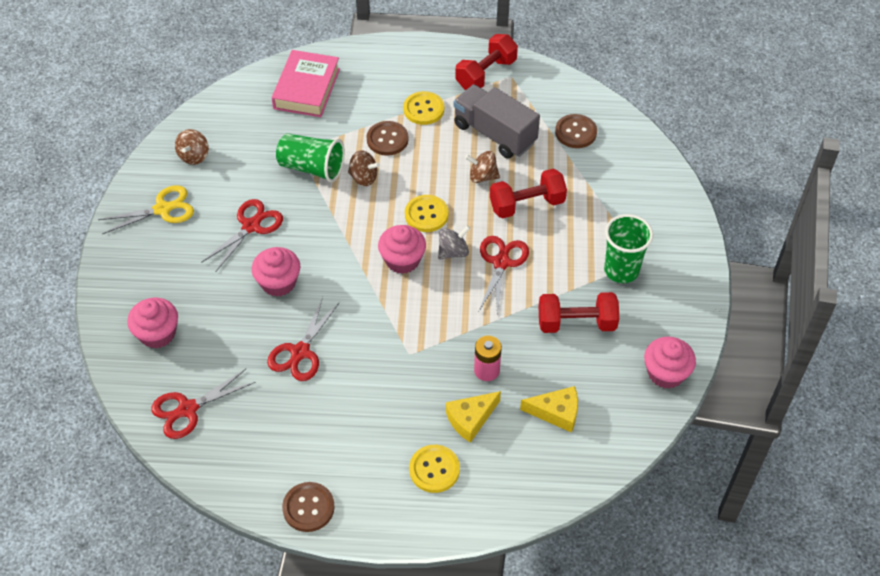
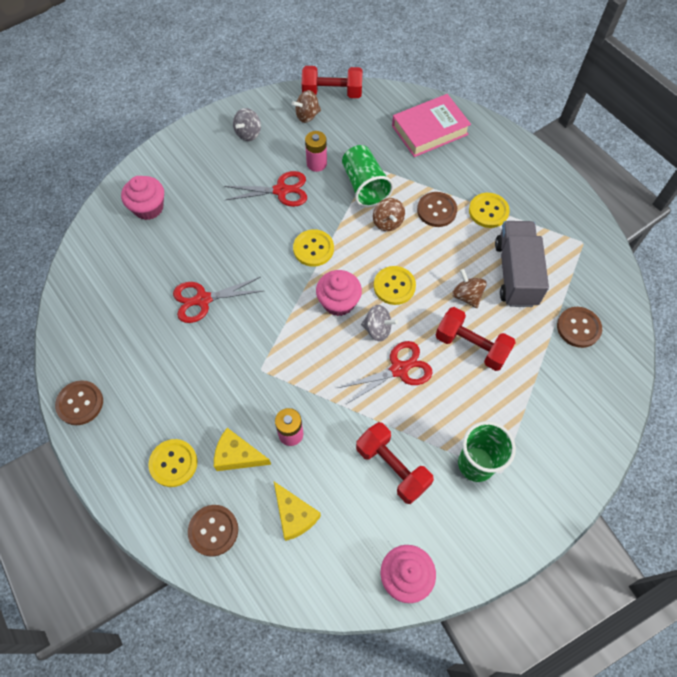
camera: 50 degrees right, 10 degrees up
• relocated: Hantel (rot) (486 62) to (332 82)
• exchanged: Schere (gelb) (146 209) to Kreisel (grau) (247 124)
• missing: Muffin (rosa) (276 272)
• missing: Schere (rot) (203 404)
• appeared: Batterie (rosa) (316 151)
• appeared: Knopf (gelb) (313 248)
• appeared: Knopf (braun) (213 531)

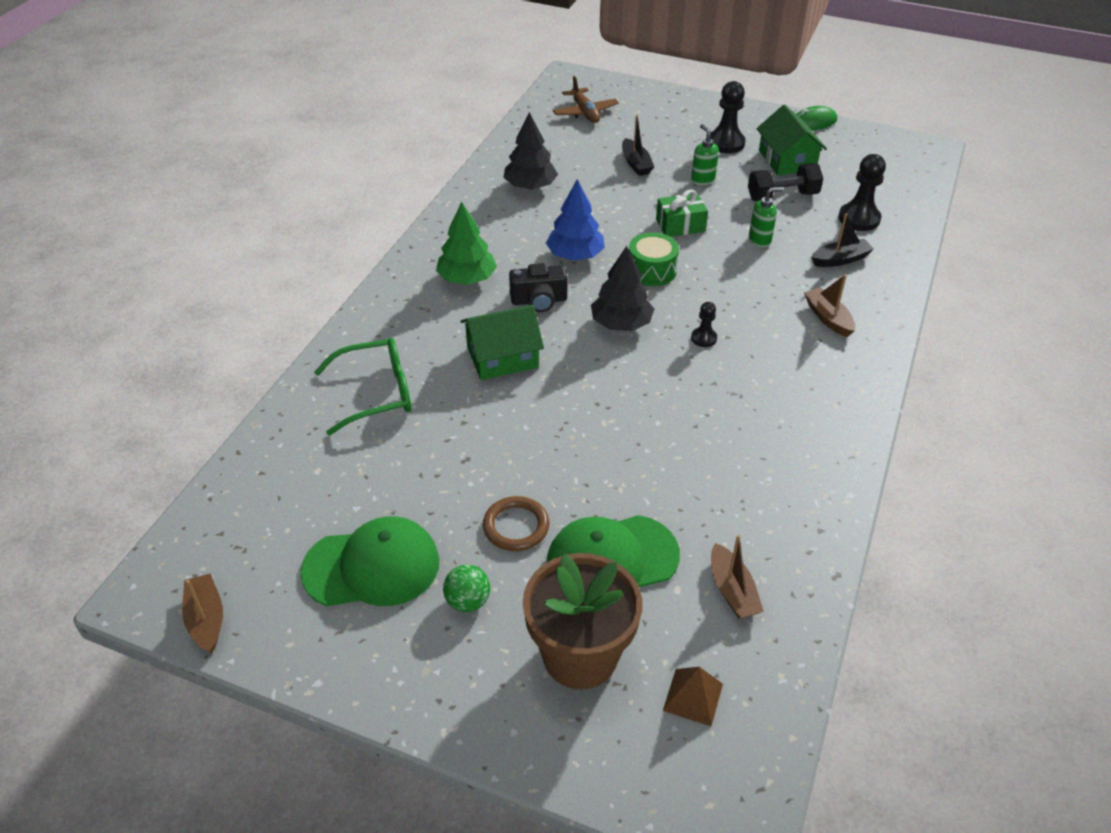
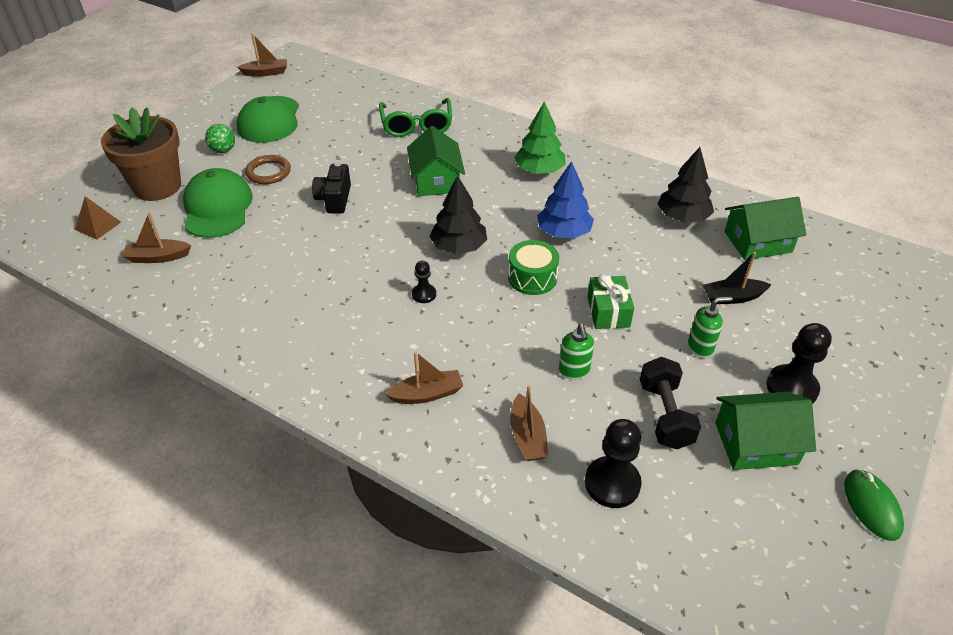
camera: 100 degrees right, 0 degrees up
• missing: Flugzeug (braun) (586 99)
• colour: Boot (schwarz) (842 240) to Boot (braun) (529 423)
• relocated: Kamera (schwarz) (538 287) to (331 188)
• appeared: Haus (grün) (765 228)

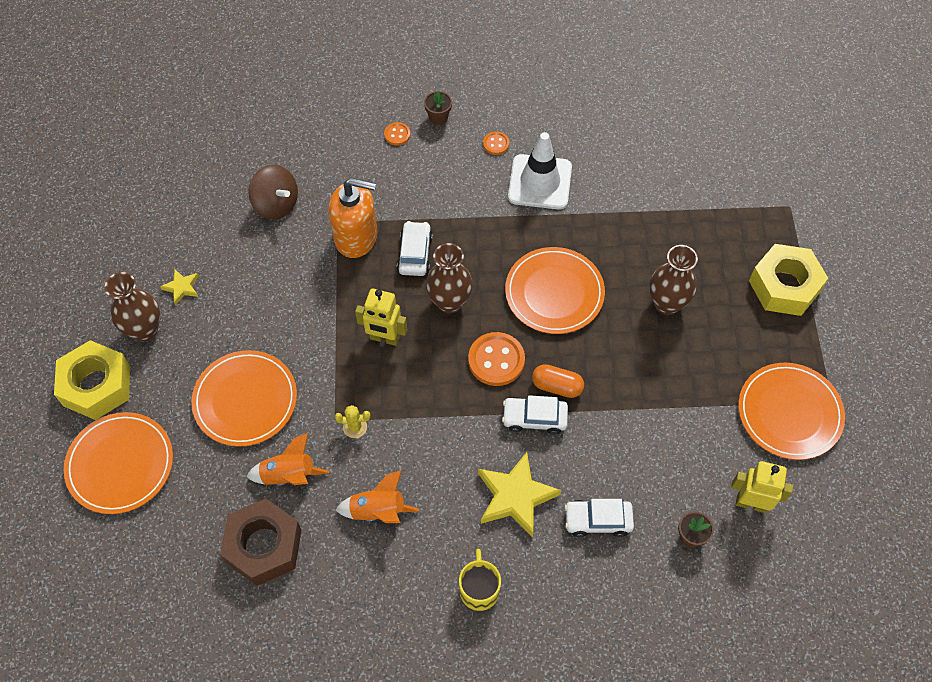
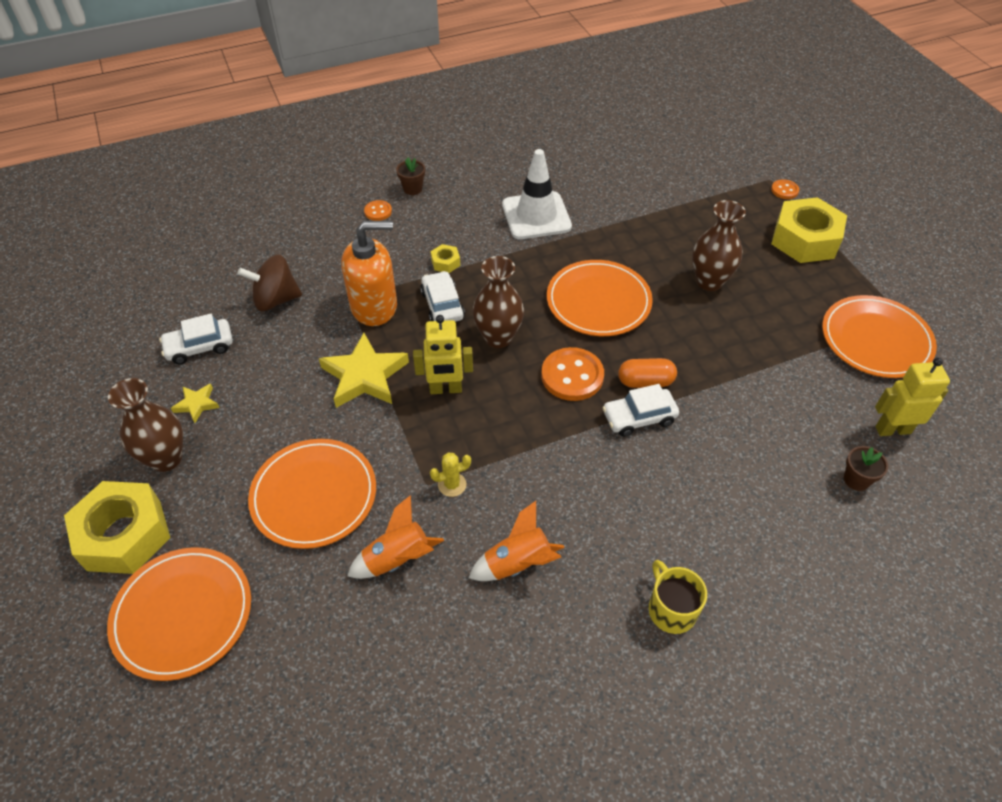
camera: 20 degrees left, 10 degrees down
• relocated: Knopf (orange) (496 143) to (785 189)
• spun: Kreisel (braun) (273 192) = (270 283) 150 degrees clockwise
• relocated: Stern (gelb) (519 495) to (364 370)
• missing: Sechskantmutter (braun) (260 542)
• relocated: Auto (weiß) (599 518) to (196 339)
• appeared: Sechskantmutter (gelb) (445 258)

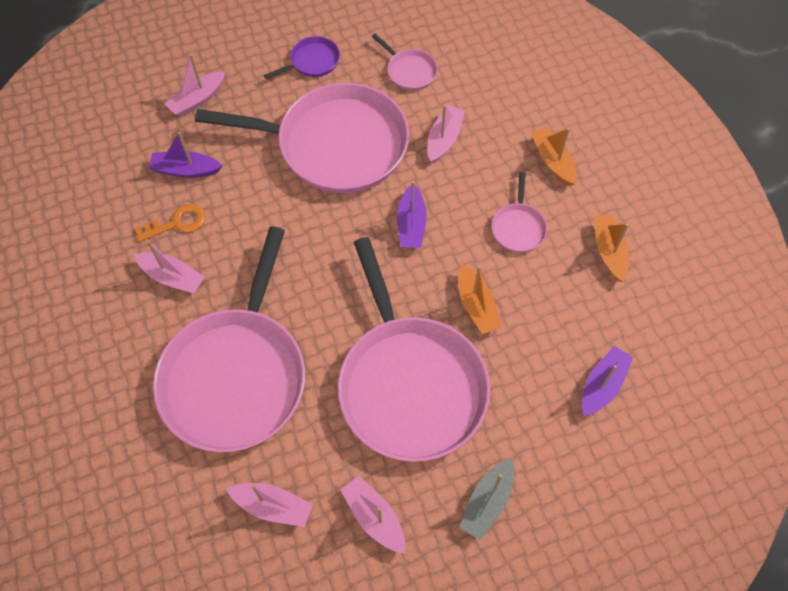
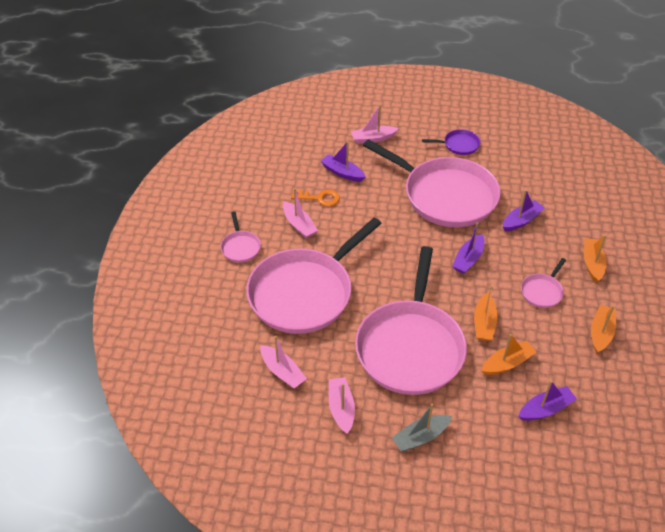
camera: 30 degrees right, 15 degrees down
• relocated: Pfanne (rosa) (404 62) to (240 237)
• colour: Boot (rosa) (446 134) to Boot (lila) (524 210)
• appeared: Boot (orange) (509 354)

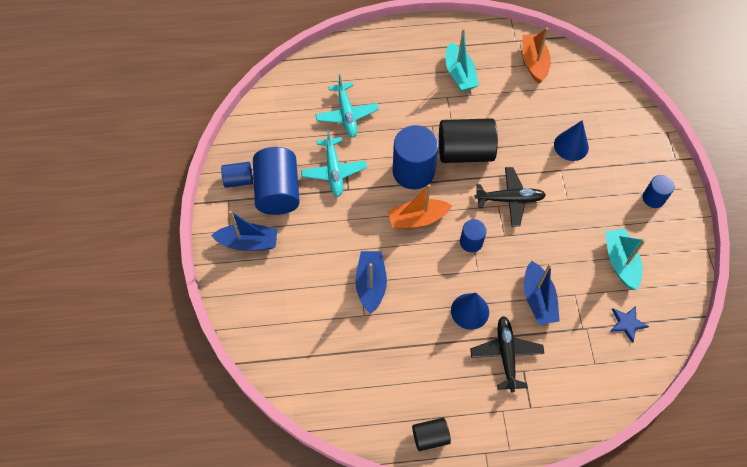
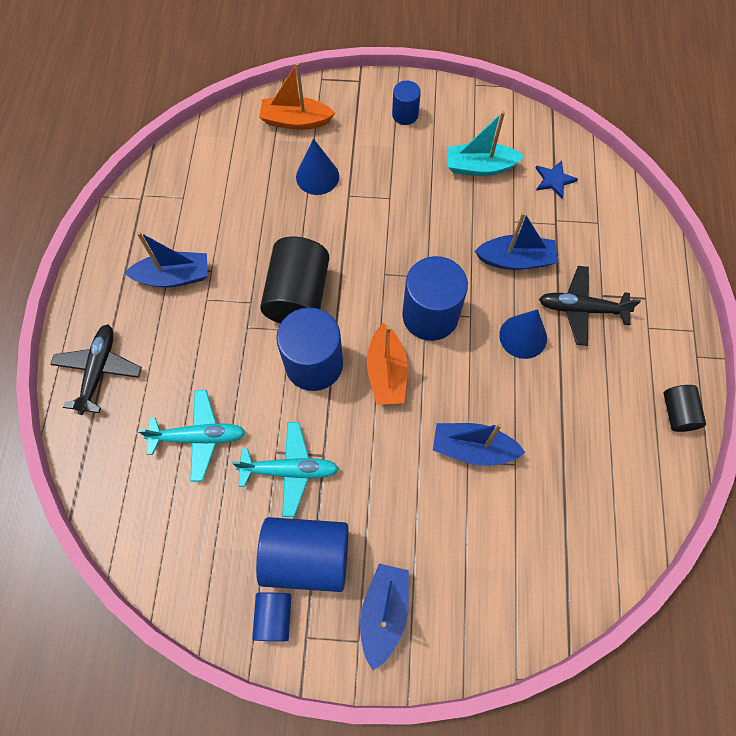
camera: 80 degrees left, 5 degrees up
• relocated: Boot (orange) (536 55) to (297 96)
• colour: Boot (türkis) (462 60) to Boot (blau) (166 259)
• relocated: Flugzeug (schwarz) (510 196) to (96 369)
• size: Vollzylinder (blau) (473 235) = (435 298) x1.90

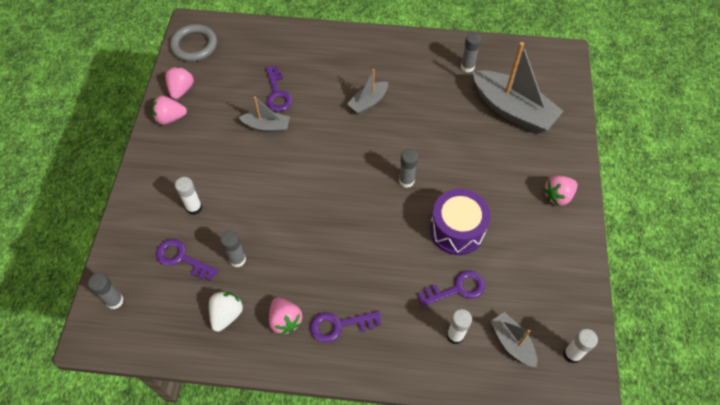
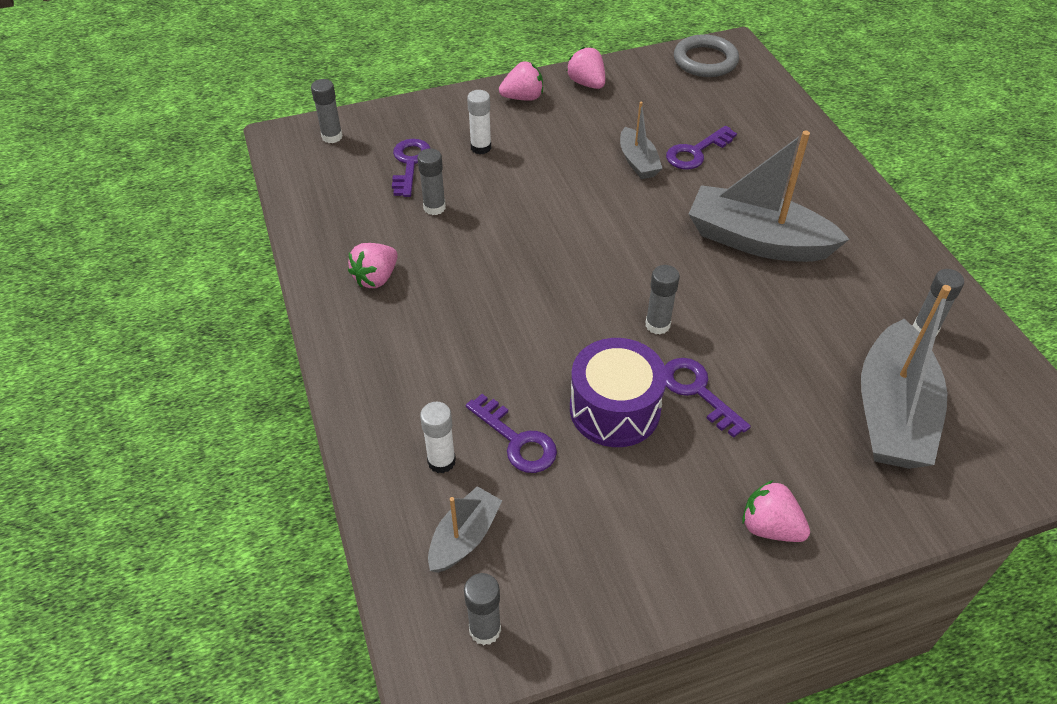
camera: 65 degrees right, 10 degrees down
• relocated: Erdbeere (rosa) (179 83) to (521 81)
• size: Boot (grau) (367 92) = (769 196) x1.94
• missing: Erdbeere (weiß) (226 312)
• relocated: Schlüssel (lila) (345 327) to (708 398)
• colour: Klebestift (weiß) (580 346) to Klebestift (grau) (482 609)

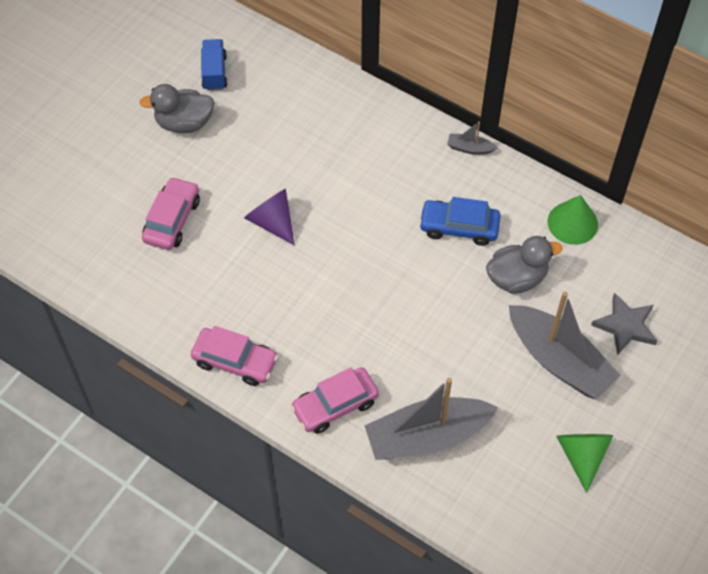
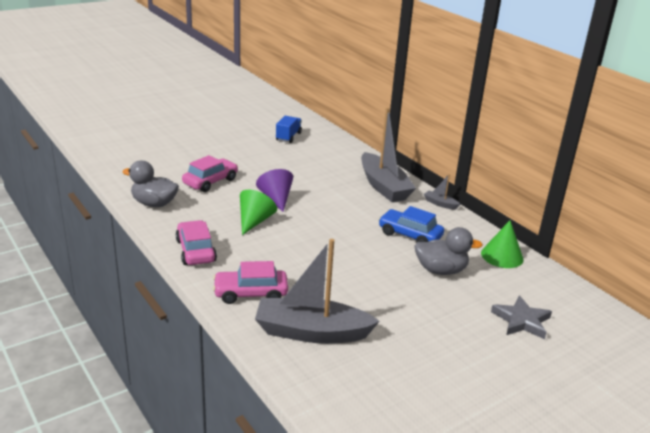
camera: 20 degrees right, 30 degrees down
• relocated: Ente (grau) (177 108) to (151 183)
• relocated: Boot (grau) (565 346) to (388 155)
• spun: Auto (rosa) (234 356) = (196 242) 150 degrees counterclockwise
• relocated: Kegel (grün) (585 463) to (258 212)

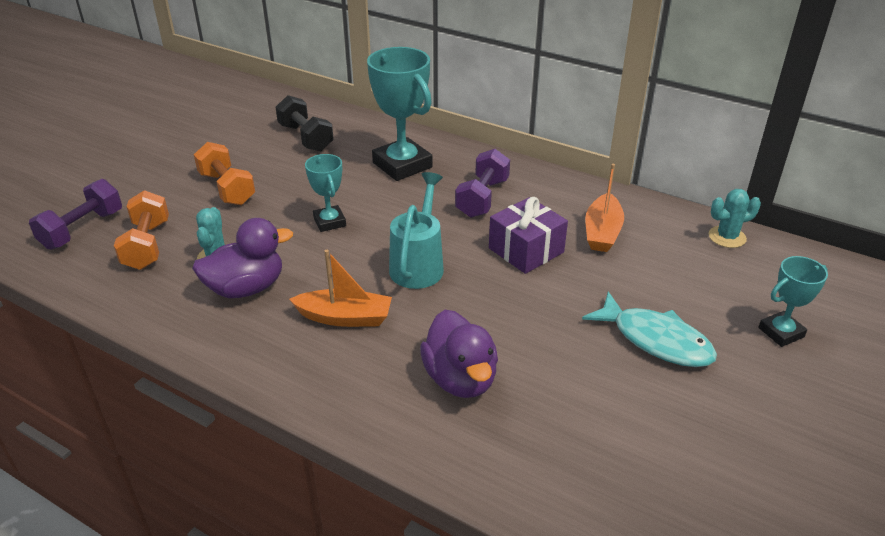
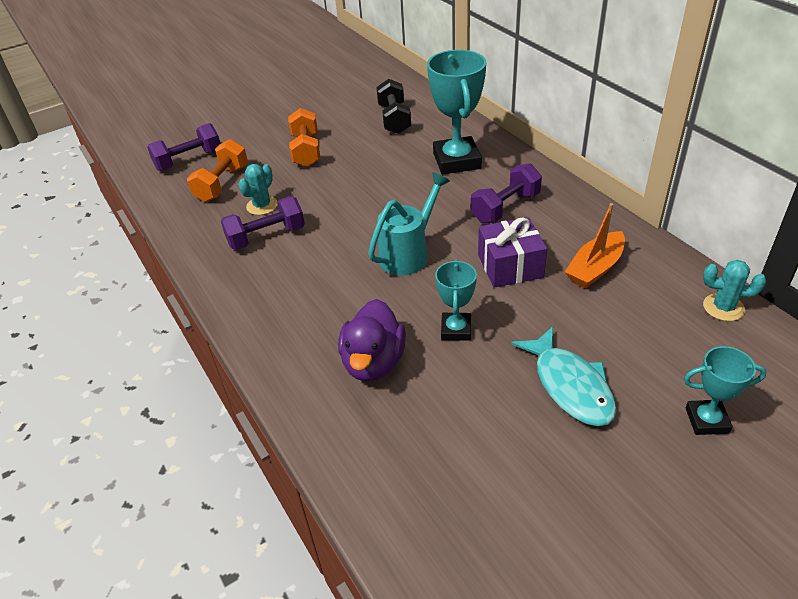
camera: 30 degrees right, 5 degrees up
• relocated: Pokal (türkis) (325 193) to (456 300)
• exchanged: Ente (lila) (242 258) to Hantel (lila) (263 223)
• missing: Boot (orange) (340 288)

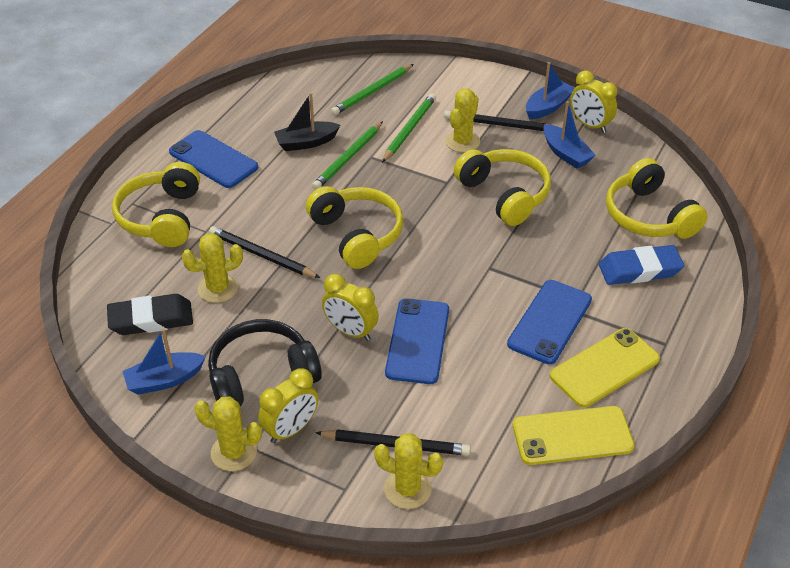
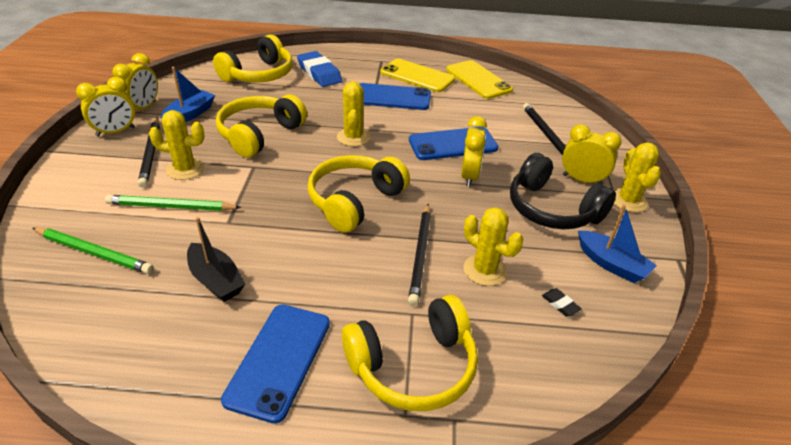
camera: 115 degrees left, 5 degrees down
• exchanged: Boot (blau) (550 90) to Wecker (gelb) (106 106)
• missing: Bleistift (grün) (347 155)
• size: Radiergummi (schwarz) (150 314) = (562 302) x0.43
• relocated: Kaktus (gelb) (408 471) to (354 113)

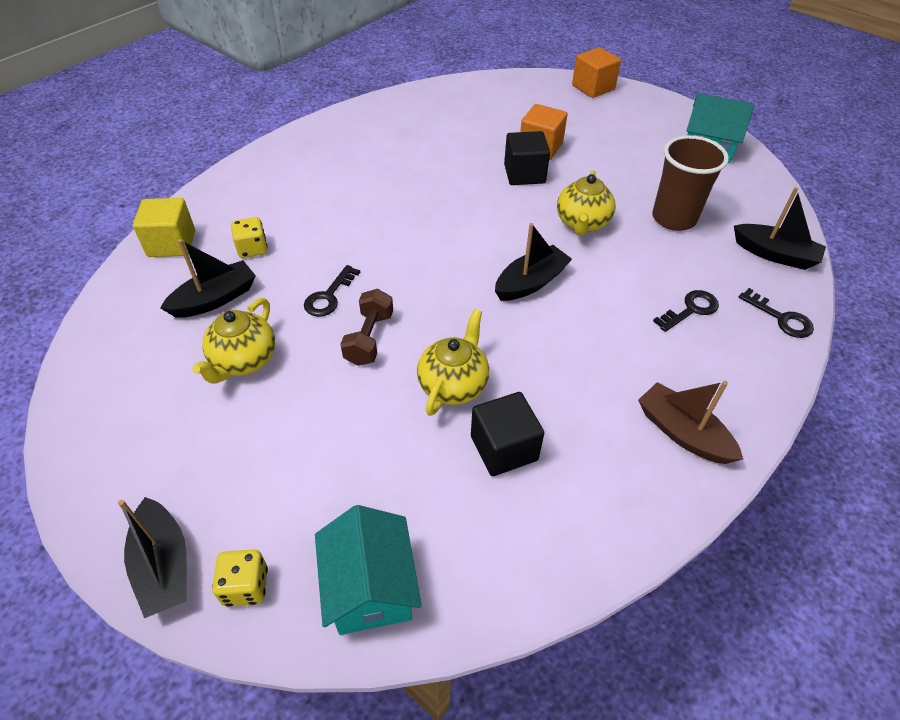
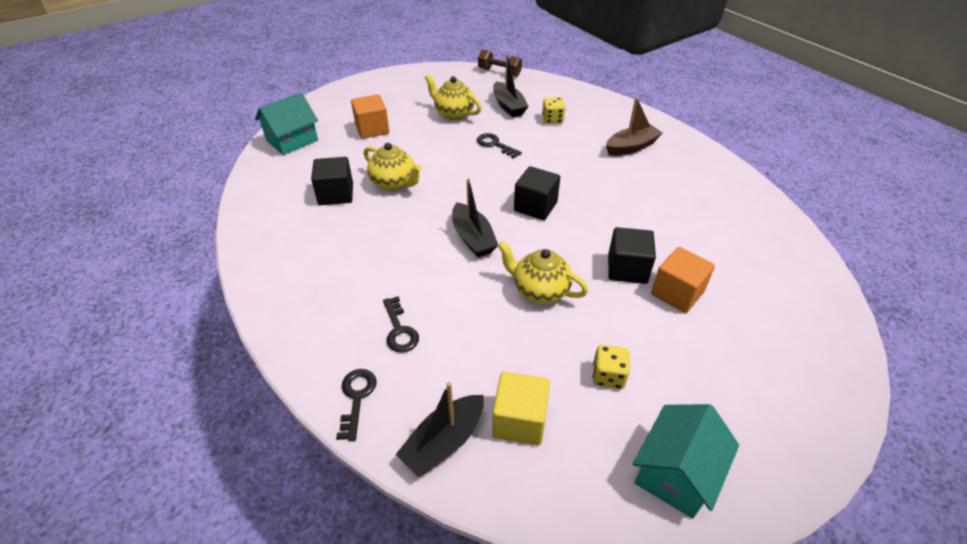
camera: 105 degrees right, 5 degrees down
• relocated: Kubus (orange) (596 72) to (370 116)
• missing: Becher (braun) (690 183)
• relocated: Kubus (gelb) (164 227) to (521 408)
• spun: Schlüssel (schwarz) (776 313) = (356 405) 120 degrees clockwise
• relocated: Hantel (braun) (366 327) to (500 63)
• relocated: Boot (braun) (690 422) to (634 126)
• missing: Boot (schwarz) (152 557)
• spun: Haus (türkis) (368 570) = (286 123) 45 degrees counterclockwise
• relocated: Spielwürfel (gelb) (240 578) to (611 367)
• appeared: Kubus (schwarz) (537 193)

